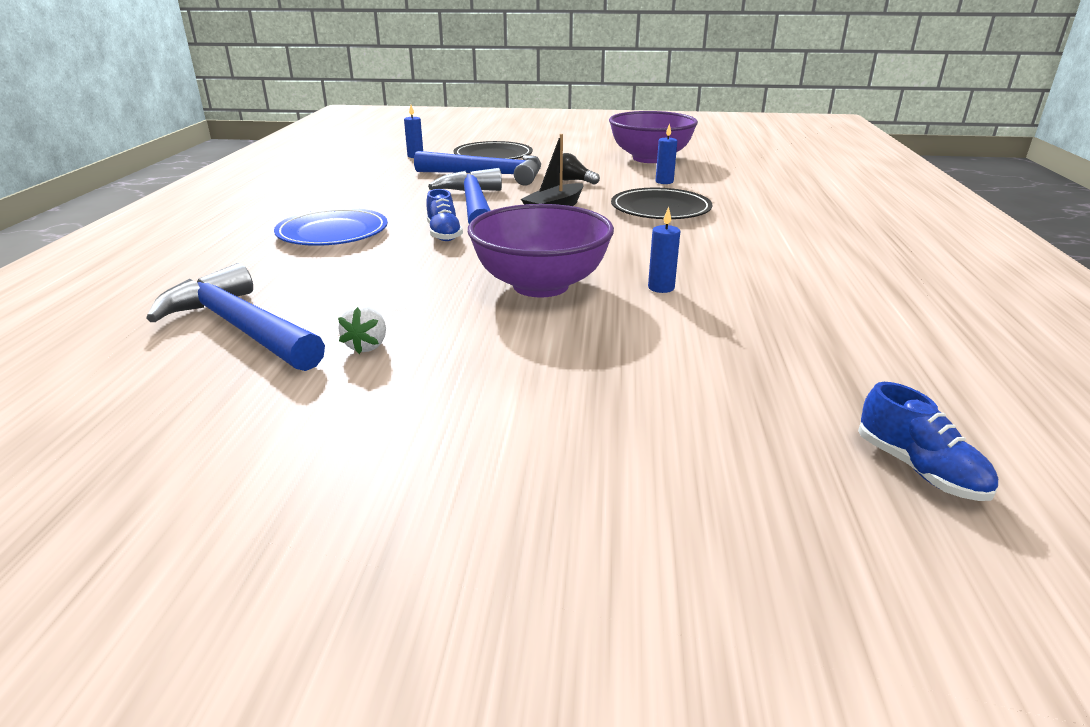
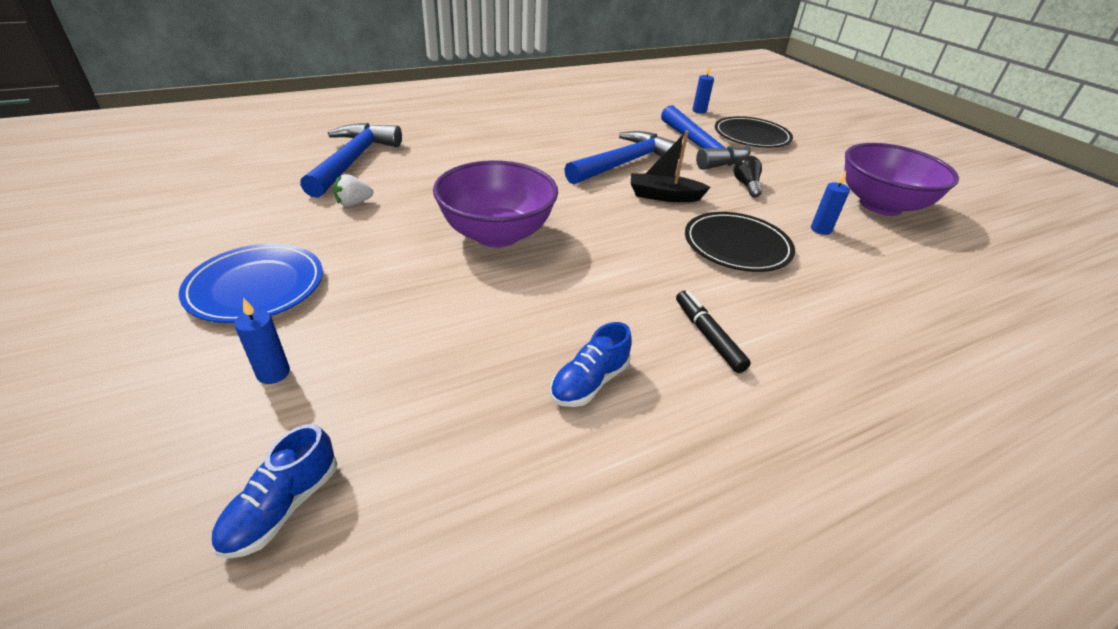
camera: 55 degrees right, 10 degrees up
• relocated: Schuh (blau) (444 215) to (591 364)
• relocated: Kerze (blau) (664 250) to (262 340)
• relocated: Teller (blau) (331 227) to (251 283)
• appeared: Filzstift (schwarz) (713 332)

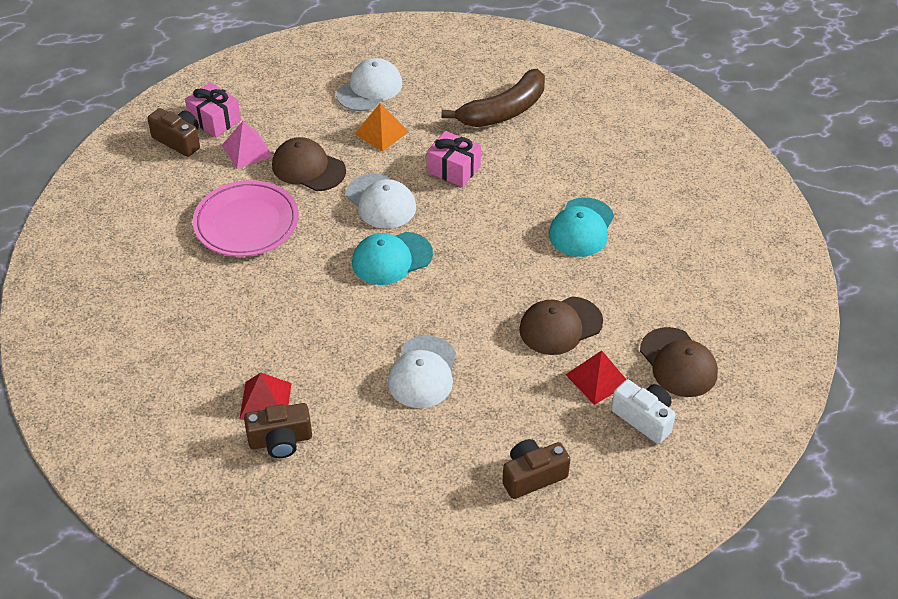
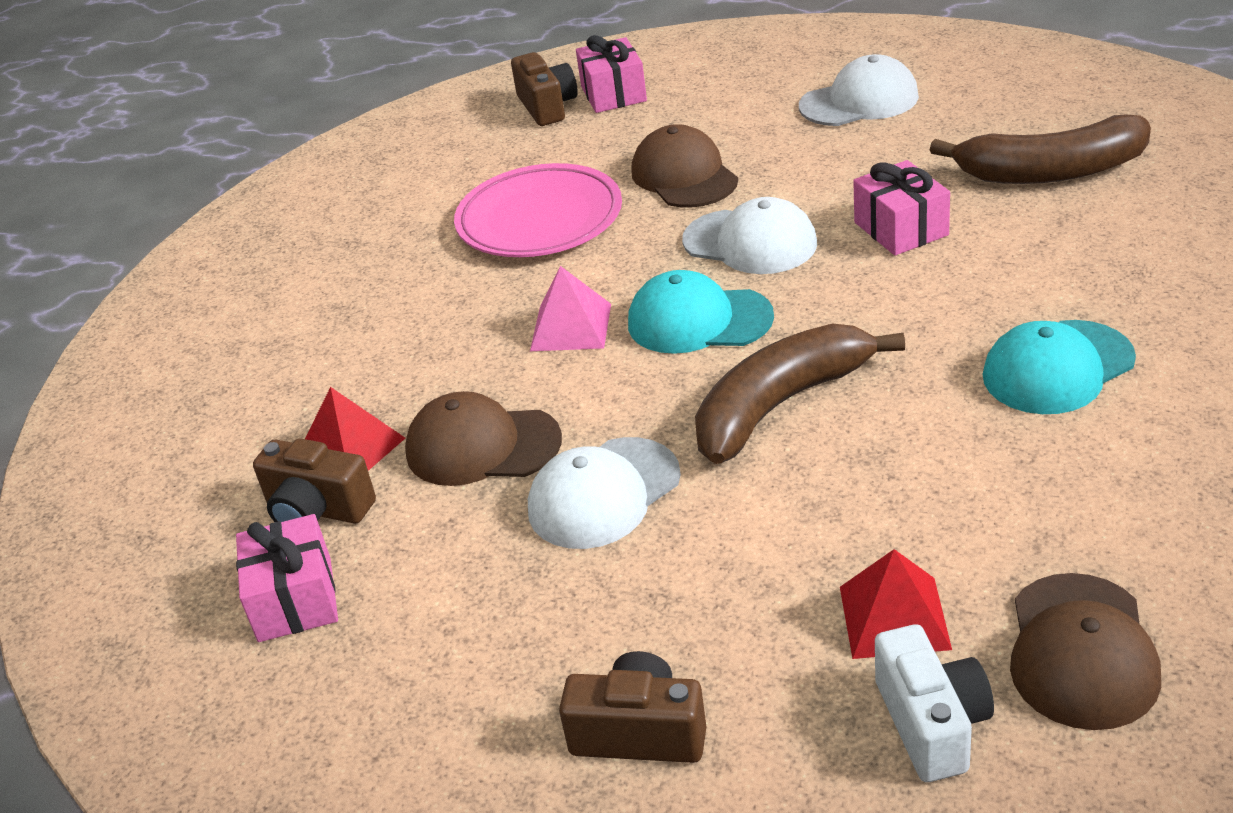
camera: 40 degrees right, 10 degrees down
• missing: Pyramide (orange) (382 127)
• relocated: Pyramide (rosa) (247 145) to (570 308)
• spun: Kappe (weiß) (381 201) = (749 235) 60 degrees counterclockwise
• relocated: Kappe (braun) (561 326) to (483 438)
• appeared: Banane (braun) (800 393)
• appeared: Geschenk (rosa) (287 578)

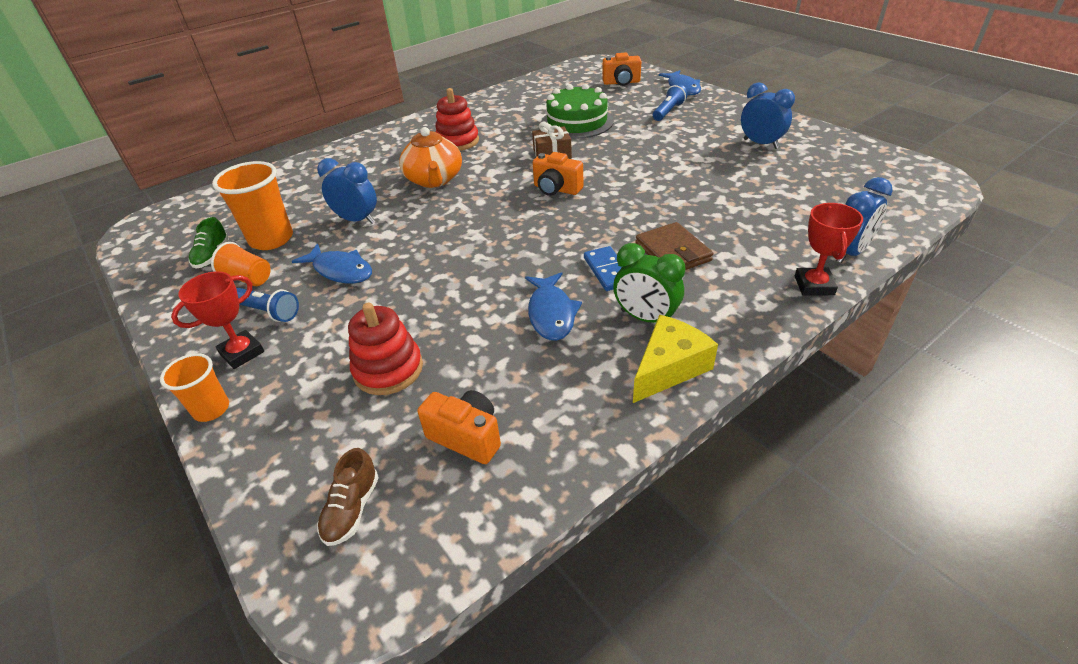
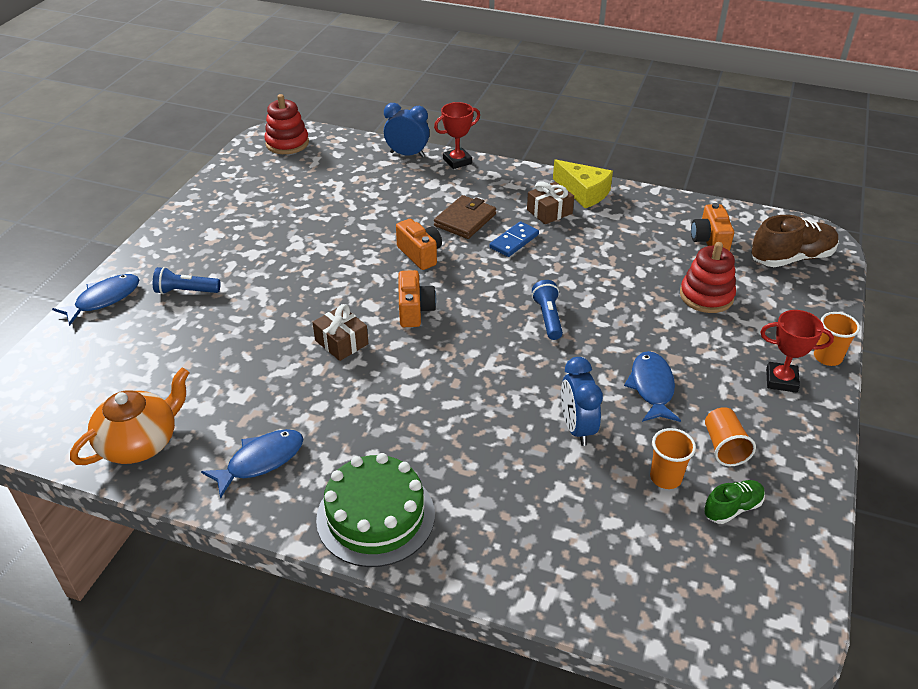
camera: 125 degrees left, 0 degrees up
• relocated: Kamera (orange) (621 69) to (419 244)
• missing: Wecker (blau) (768 115)
• relocated: Kuchen (grün) (577 111) to (375 510)
• relocated: Stapelspielzeug (rot) (457 119) to (286 124)
• relocated: Teekanne (orange) (430 157) to (130 416)
• size: Becher (orange) (252 205) = (673 458) x0.59
• exchanged: Wecker (grün) (649 283) to Geschenk (braun) (550 202)
• relocated: Fisch (blau) (553 306) to (252 464)
• relocated: Taschenlampe (blau) (267 305) to (547 310)
• spun: Käse (gelb) (675 359) = (583 183) 150 degrees counterclockwise
• size: Schuh (braun) (348 497) = (795 241) x1.77

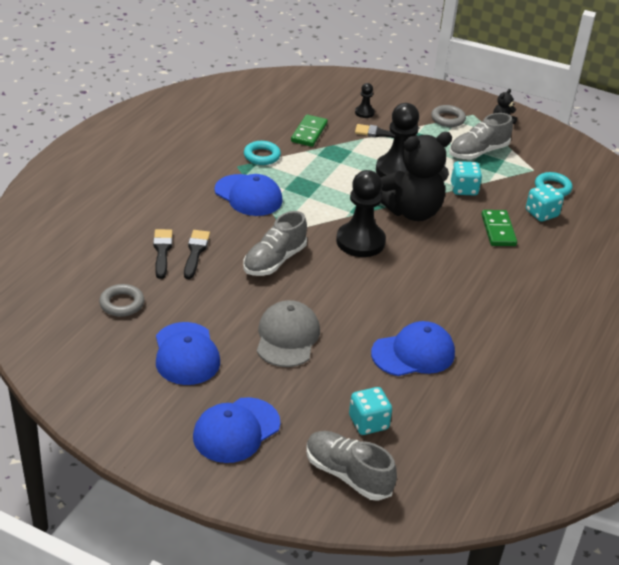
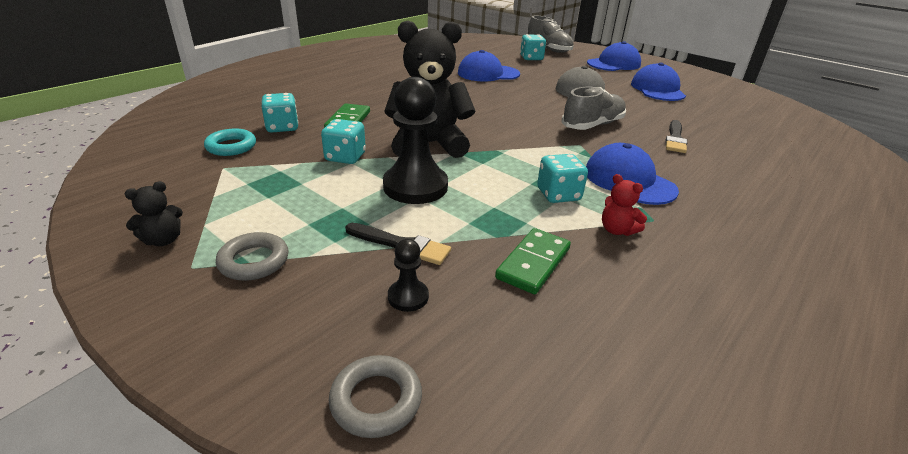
camera: 165 degrees left, 5 degrees down
• missing: Schuh (grau) (481 136)
• exchanged: Ring (türkis) (262 153) to Teddybär (rot) (624 205)
• missing: Bauer (schwarz) (361 213)
• missing: Pinsel (schwarz) (162 254)
• relocated: Ring (grau) (121 300) to (375 396)
• appeared: Spielwürfel (türkis) (562 178)

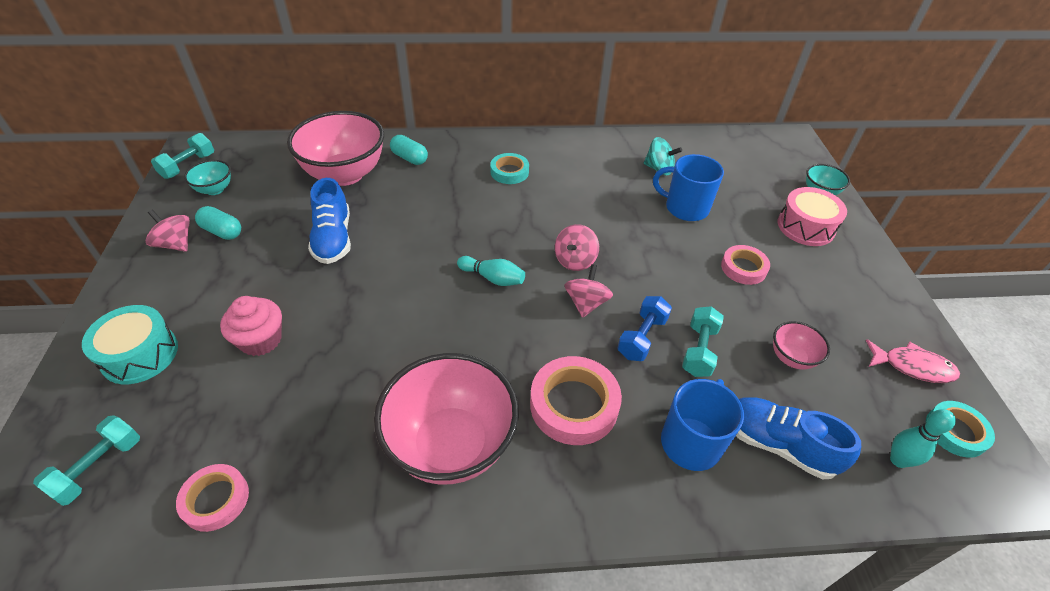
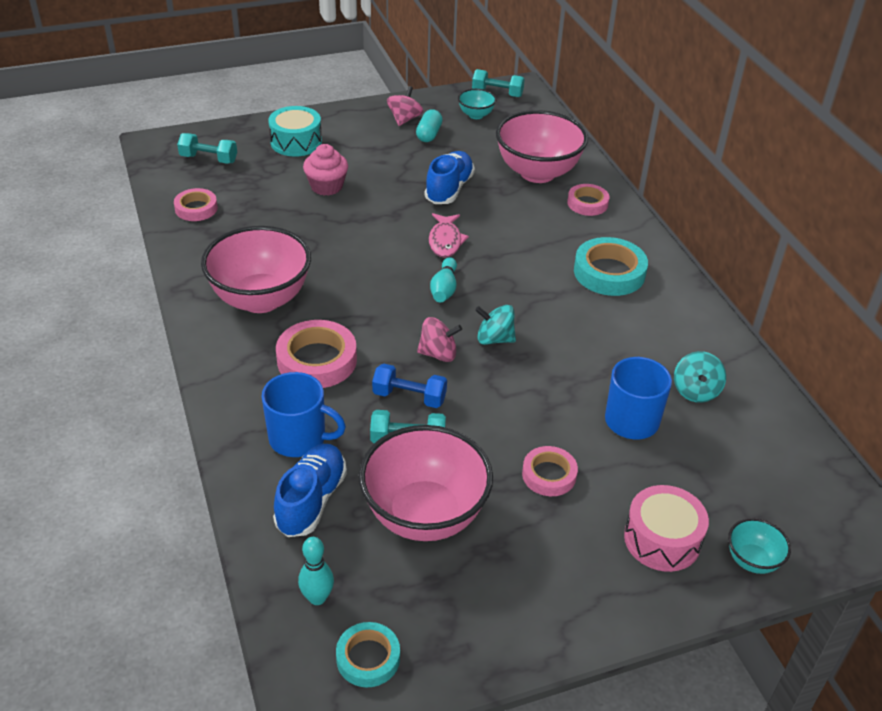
camera: 75 degrees right, 5 degrees down
• exchanged: Kapsel (türkis) (409 150) to Klebeband (rosa) (588 200)
• size: Klebeband (türkis) (509 168) = (611 266) x1.62
• spun: Schuh (blau) (329 221) = (449 177) 135 degrees clockwise
• colour: Kreisel (rosa) (577 247) to Kreisel (türkis) (495 325)
• size: Schüssel (rosa) (801 345) = (426 483) x2.18
• relocated: Fisch (rosa) (913 361) to (449 235)

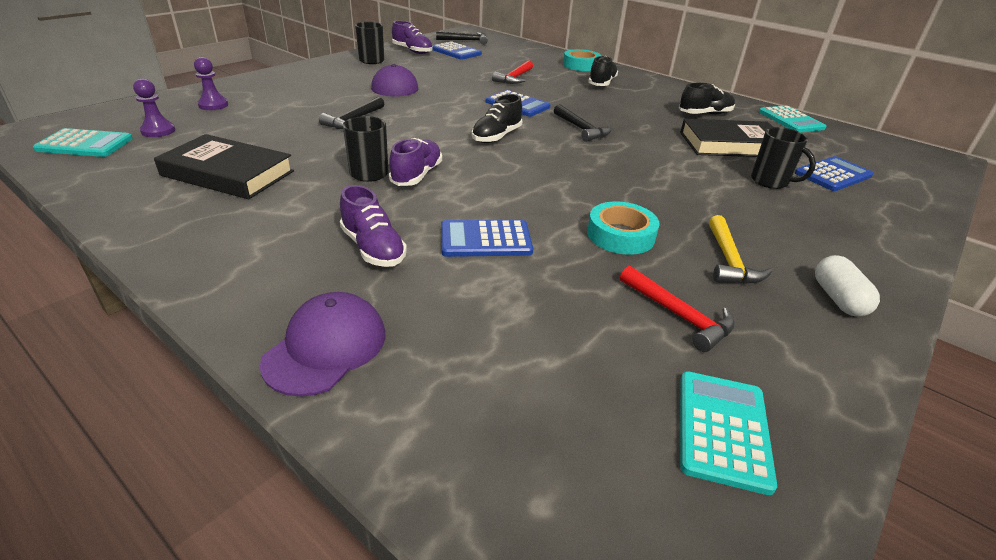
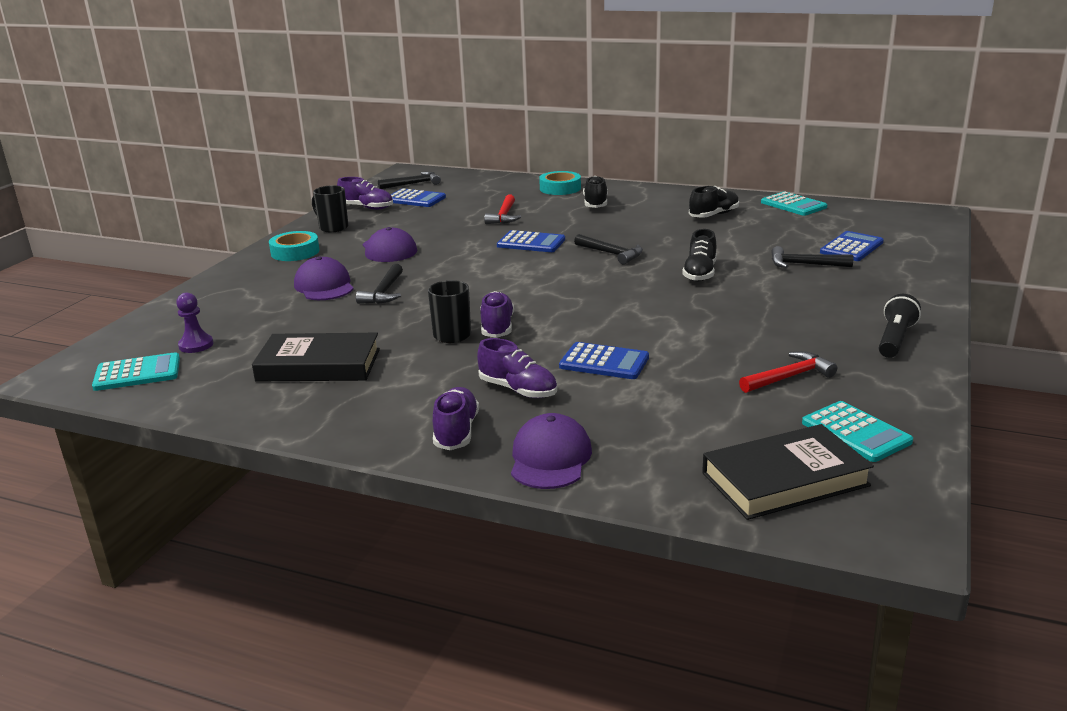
camera: 15 degrees left, 10 degrees down
• missing: Bauer (lila) (211 83)
• relocated: Schuh (schwarz) (497 118) to (699 255)
• relocated: Buch (schwarz) (726 138) to (788 472)
• exchanged: Tasse (schwarz) (783 158) to Hammer (schwarz) (812 257)
• relocated: Klebeband (türkis) (623 228) to (294 246)
• missing: Hammer (gelb) (740 249)
• spun: Taschenrechner (blau) (487 238) = (604 360) 135 degrees counterclockwise
• exchanged: Kapsel (weiß) (847 286) to Taschenlampe (schwarz) (900 326)
• spun: Hammer (rot) (677 309) = (788 372) 60 degrees counterclockwise
• spun: Taschenrechner (türkis) (728 433) = (857 431) 150 degrees clockwise
• appeared: Kappe (lila) (324 278)
• appeared: Schuh (lila) (456 418)

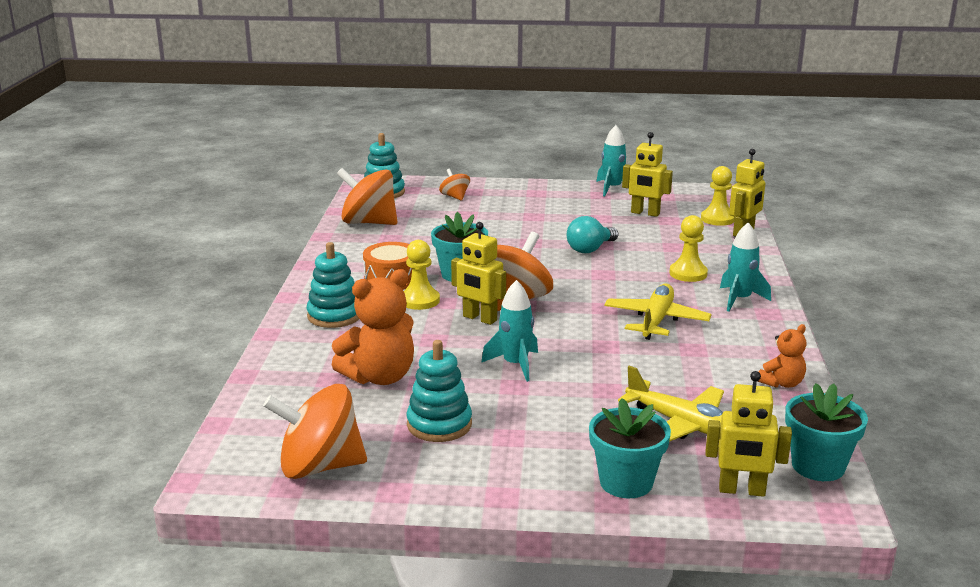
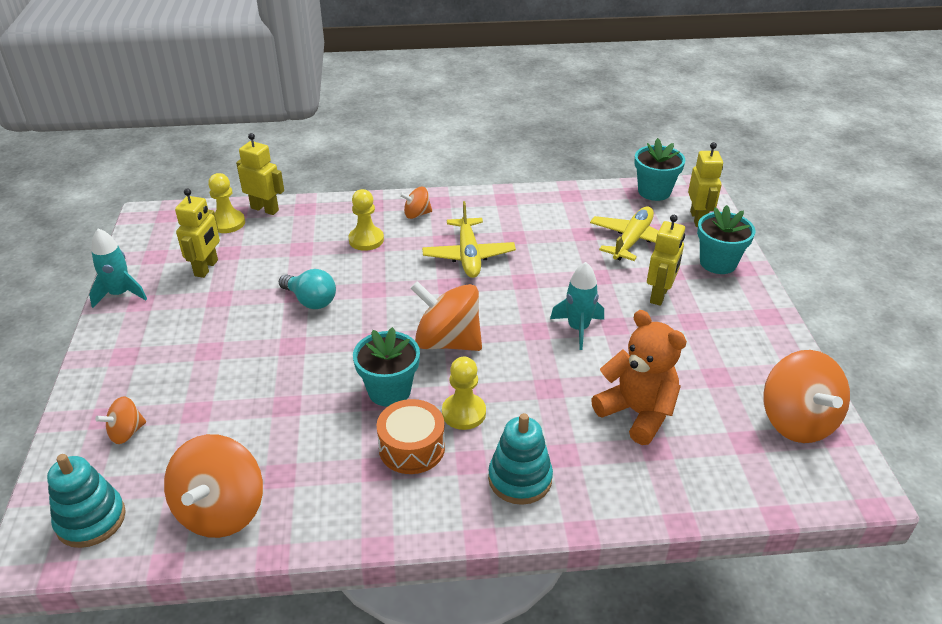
camera: 100 degrees left, 15 degrees up
• relocated: Roboter (gelb) (478 273) to (666 260)
• exchanged: Rakete (türkis) (745 267) to Kreisel (orange) (416 203)
• spun: Flugzeug (gelb) (658 312) = (469 239) 105 degrees counterclockwise
• missing: Teddybär (orange) (781 356)
• missing: Stapelspielzeug (türkis) (439 391)

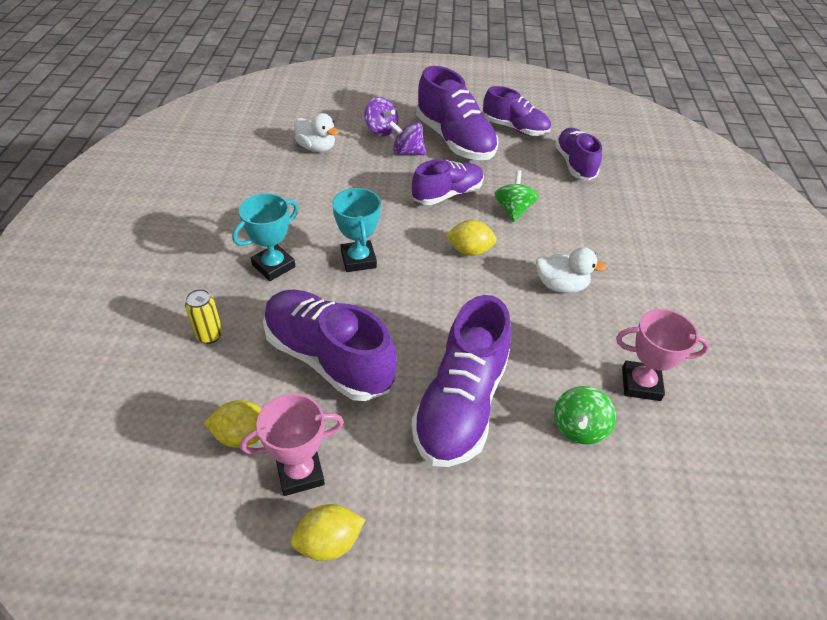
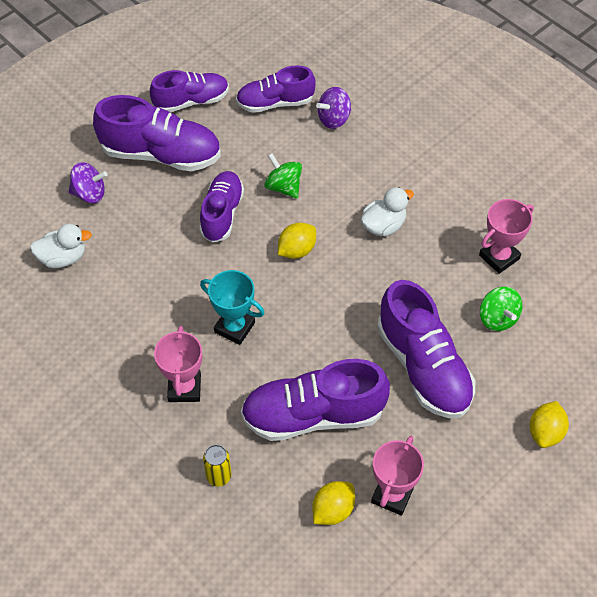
camera: 45 degrees left, 10 degrees up
• relocated: Kreisel (lila) (407 138) to (333 108)
• spun: Schuh (lila) (578 154) = (276 89) 45 degrees counterclockwise
• colour: Pokal (türkis) (265 237) to Pokal (rosa) (178 364)
• relocated: Zitrone (gelb) (328 532) to (549 424)

